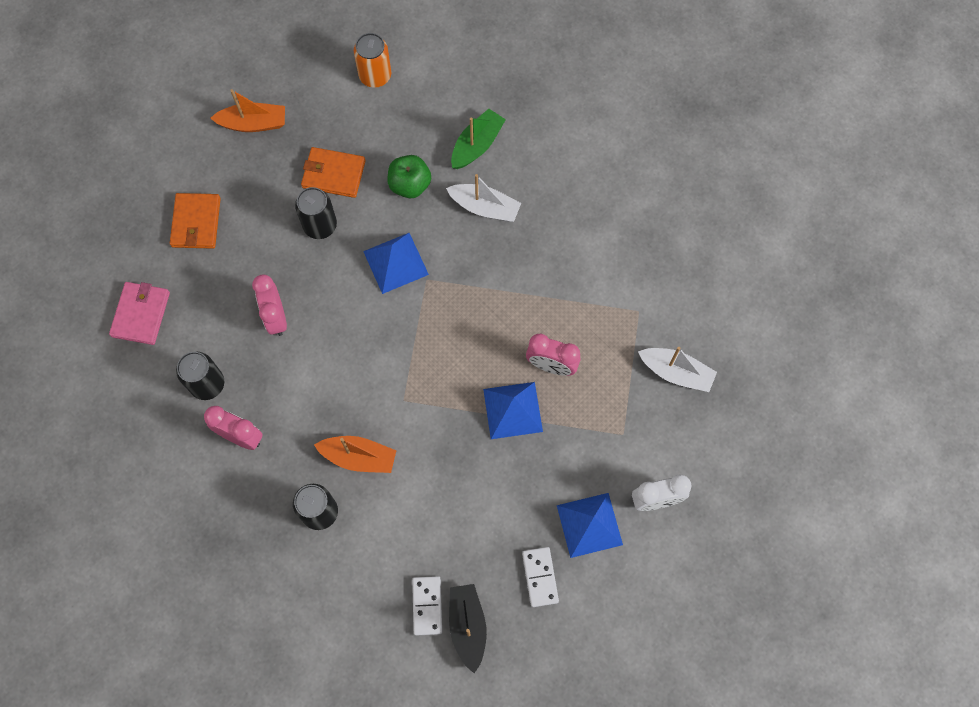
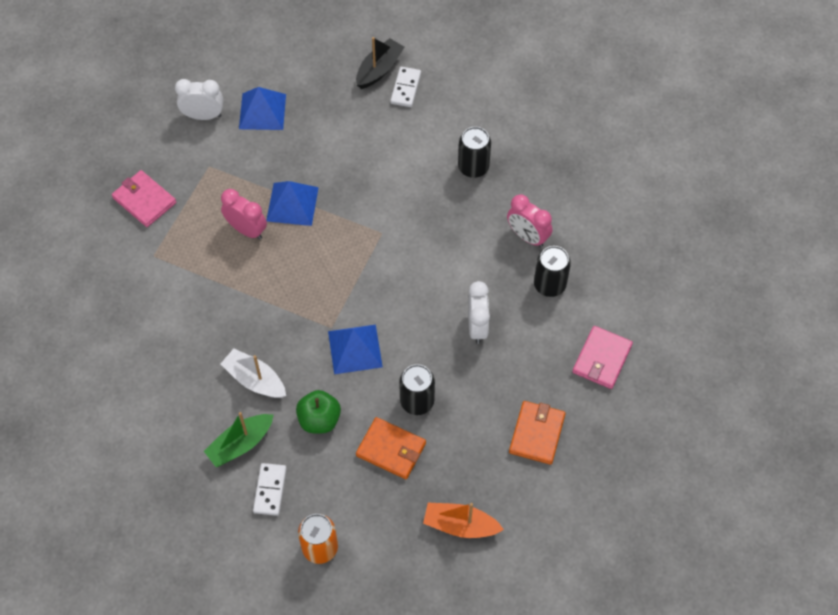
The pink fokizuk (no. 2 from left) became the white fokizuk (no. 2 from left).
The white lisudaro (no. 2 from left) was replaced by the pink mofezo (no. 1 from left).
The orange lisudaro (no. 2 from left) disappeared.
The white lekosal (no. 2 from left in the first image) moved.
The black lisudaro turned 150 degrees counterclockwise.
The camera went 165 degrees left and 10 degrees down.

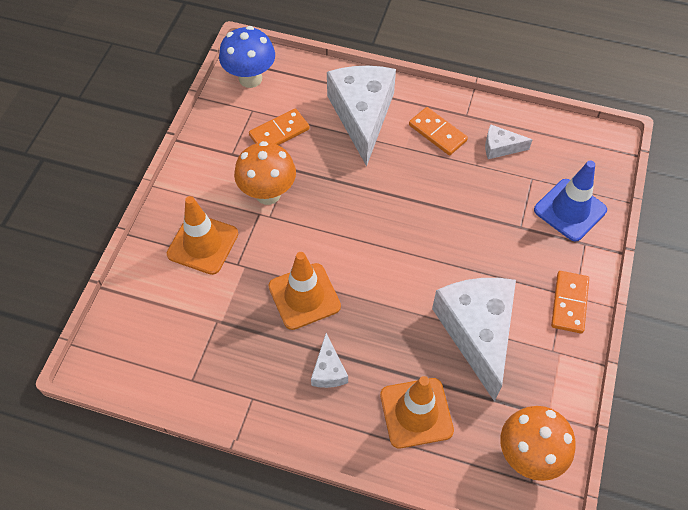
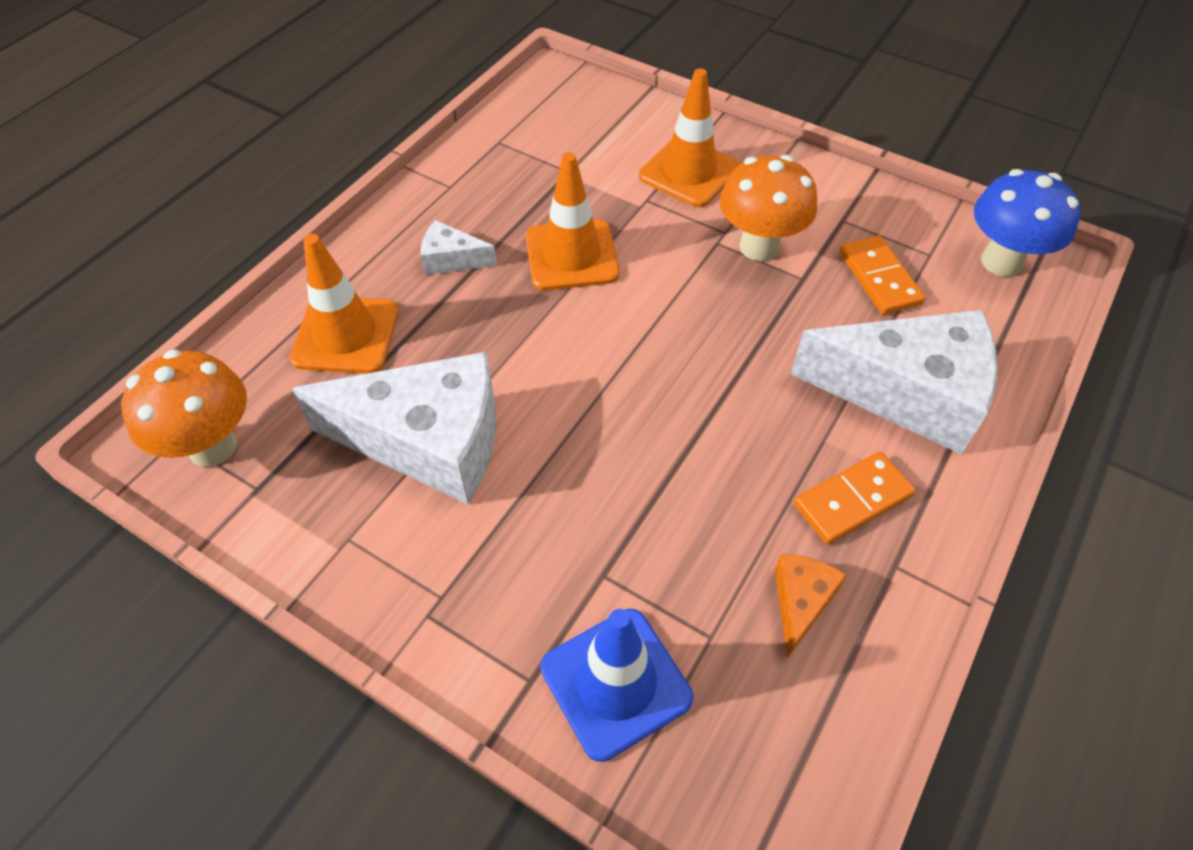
The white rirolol (no. 4 from left) became the orange rirolol.
The orange lekosal (no. 3 from left) disappeared.
The camera went 105 degrees right and 5 degrees down.

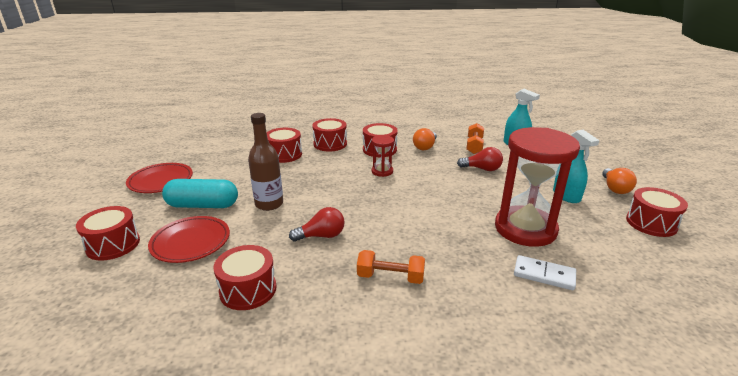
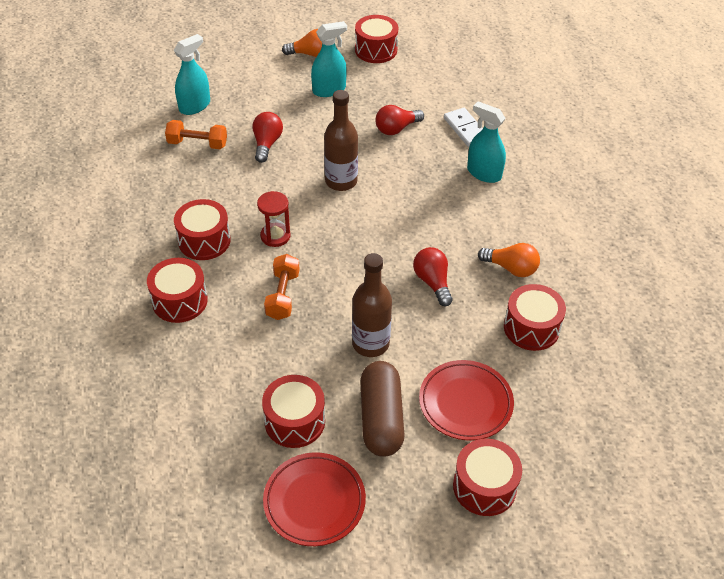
The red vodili (no. 2 from left) was replaced by the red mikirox (no. 2 from left).
The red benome (no. 3 from left) moved.
The orange mikirox (no. 1 from left in the first image) moved.
The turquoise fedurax became the brown fedurax.
The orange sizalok (no. 1 from left in the first image) moved.
The white lekosal turned 45 degrees counterclockwise.
The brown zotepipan (no. 1 from left) appeared.
The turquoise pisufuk (no. 3 from left) appeared.
The camera went 95 degrees left and 20 degrees up.

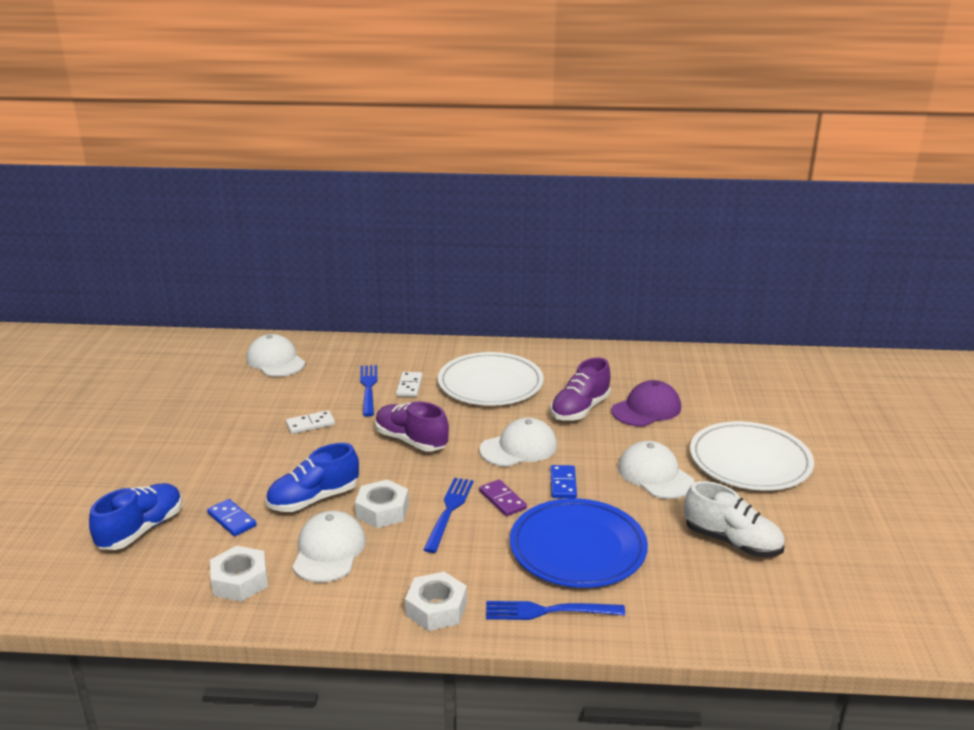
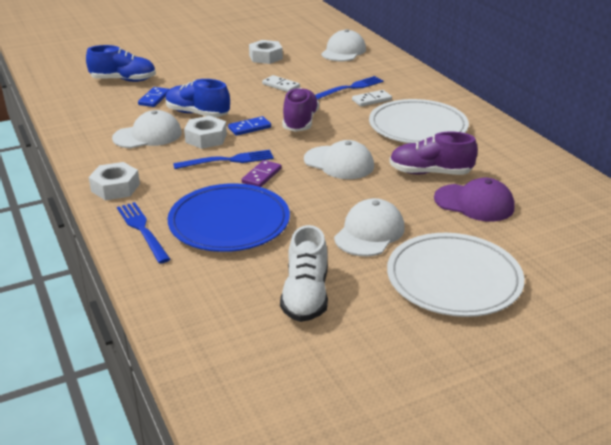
The blue lekosal (no. 2 from left) moved.
The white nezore (no. 1 from left in the first image) moved.
The camera went 60 degrees right and 5 degrees up.

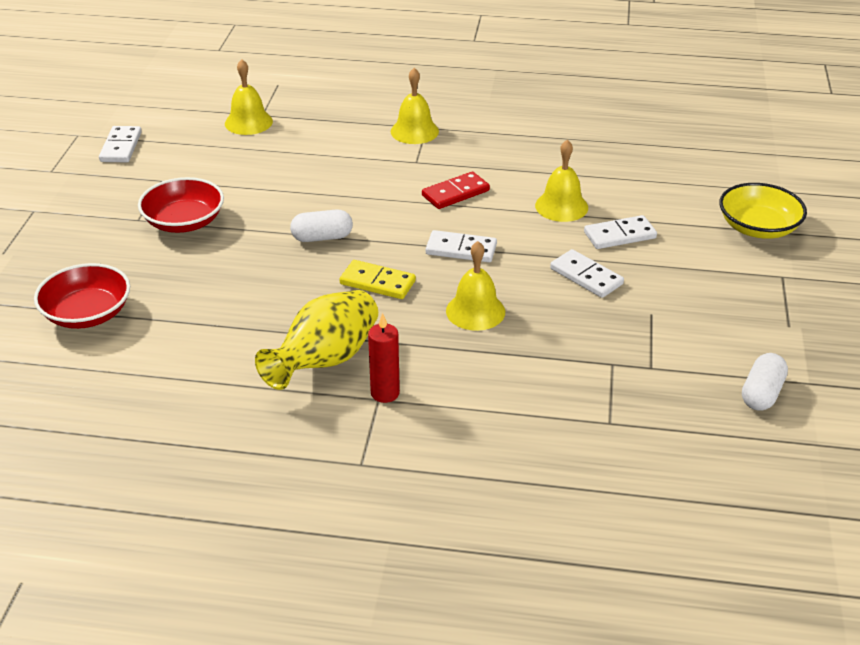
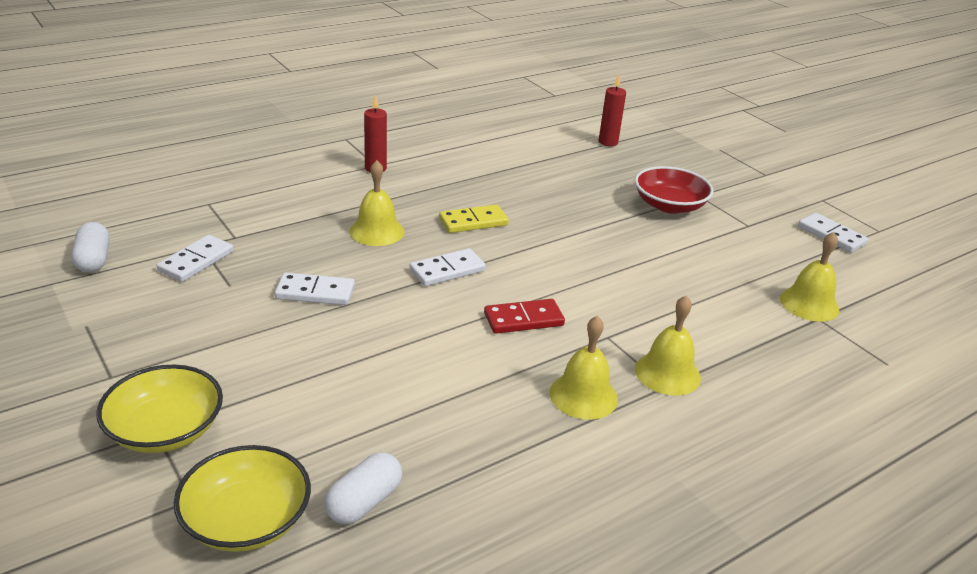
The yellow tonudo (no. 4 from left in the first image) moved.
The red lekosal turned 60 degrees clockwise.
The white fedurax (no. 1 from left in the first image) moved.
The white lekosal (no. 4 from left in the first image) moved.
The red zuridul (no. 1 from left) was replaced by the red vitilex (no. 2 from left).
The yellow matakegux disappeared.
The yellow zuridul (no. 2 from left) appeared.
The camera went 135 degrees right and 5 degrees down.

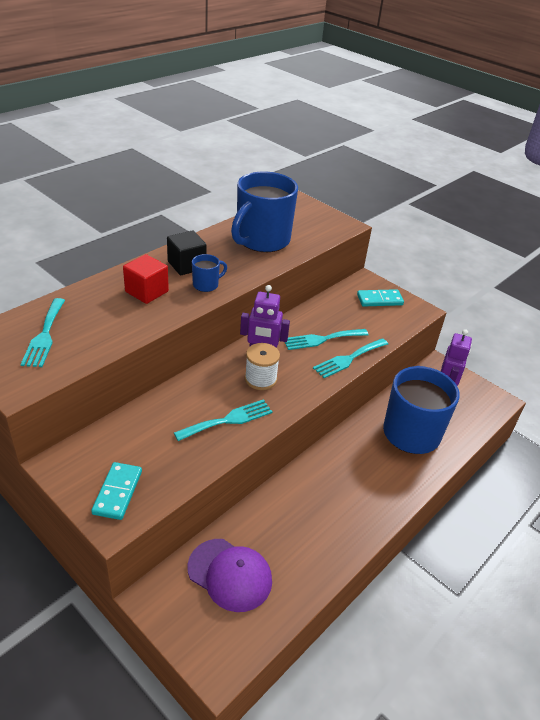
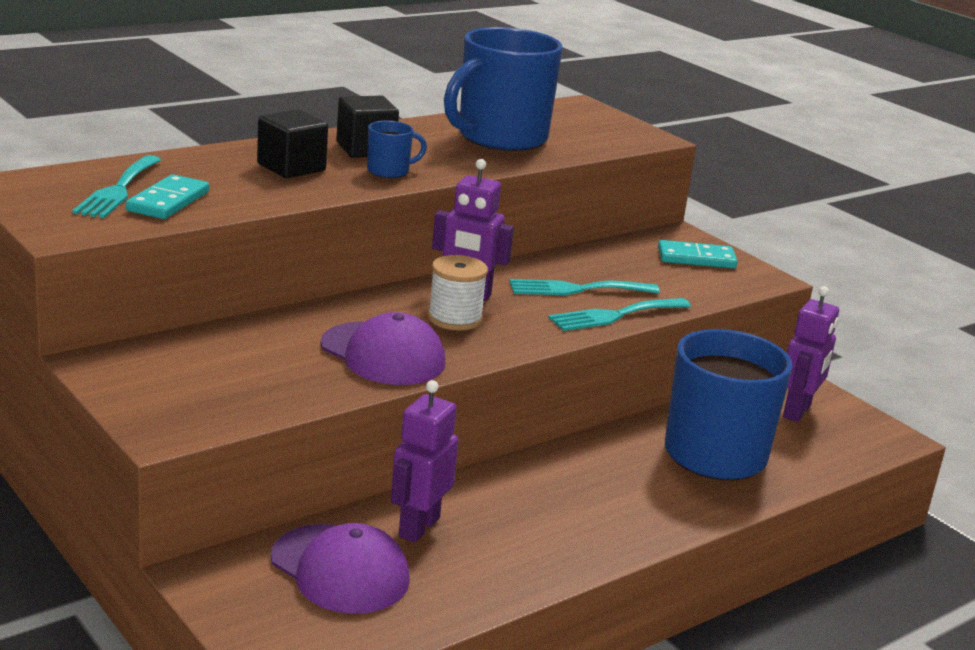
The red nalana became the black nalana (no. 1 from left).
The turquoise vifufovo (no. 2 from left) was replaced by the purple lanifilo (no. 2 from left).
The turquoise lekosal (no. 1 from left) moved.
The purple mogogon (no. 1 from left) appeared.
The camera went 10 degrees right and 15 degrees down.

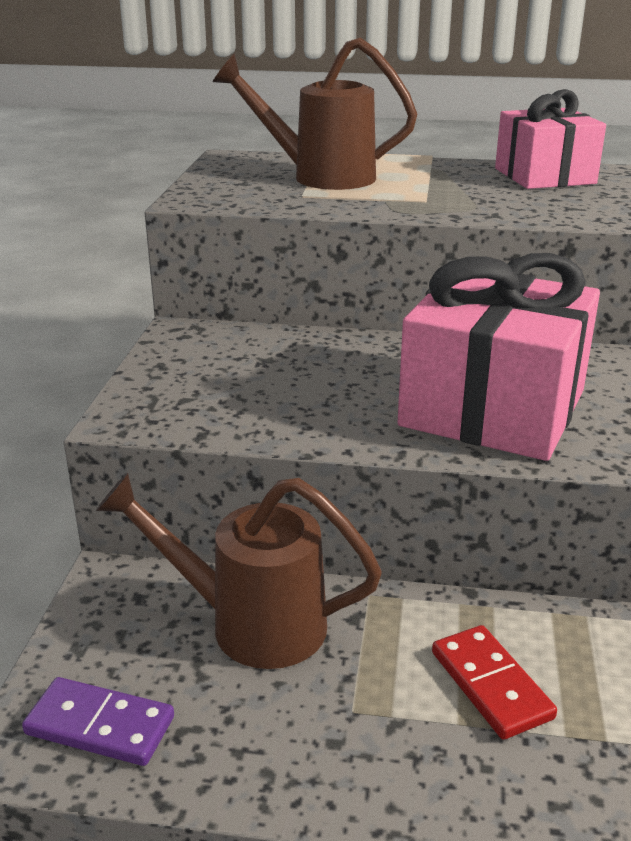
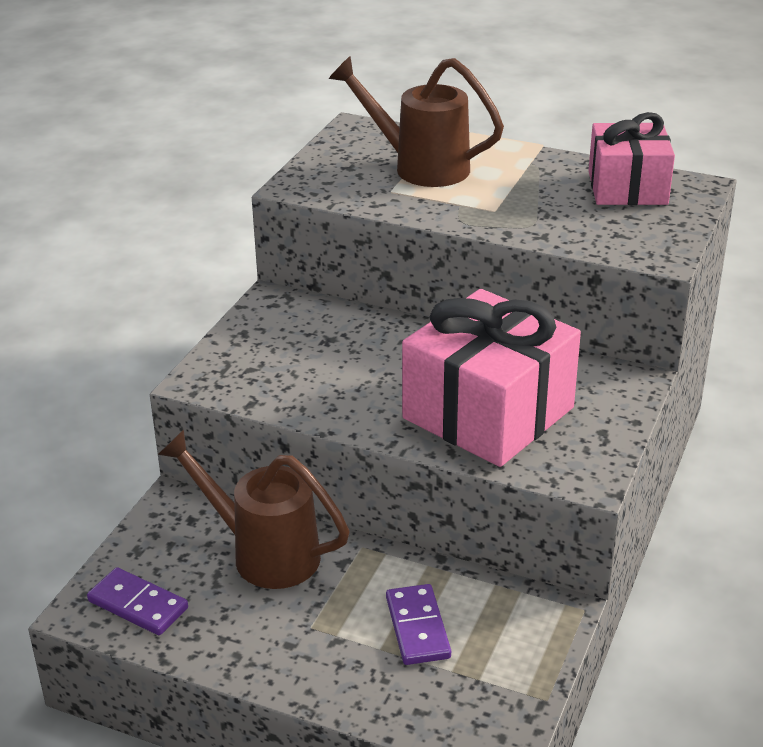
The red lekosal became the purple lekosal (no. 2 from left).
The camera went 15 degrees right and 5 degrees up.

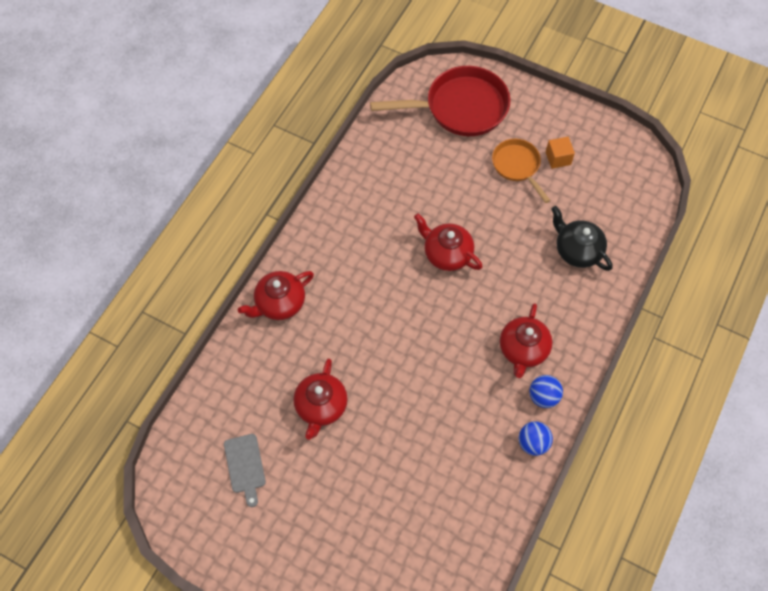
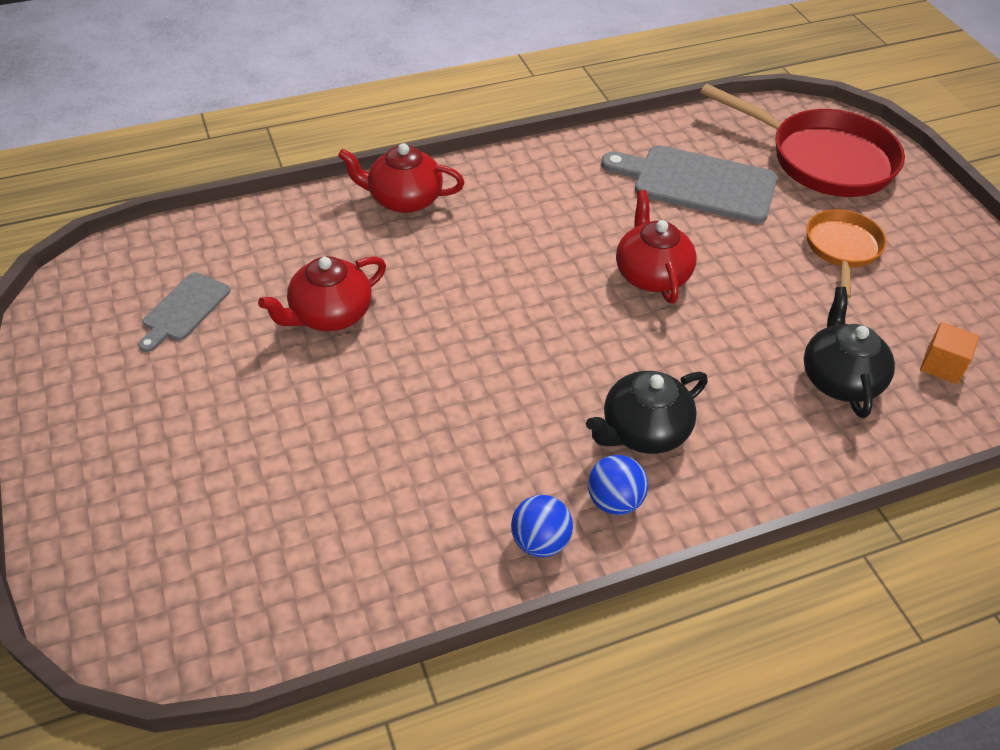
The orange nalana moved.
The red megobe (no. 4 from left) became the black megobe (no. 1 from left).
The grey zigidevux (no. 2 from left) appeared.
The camera went 40 degrees right and 15 degrees down.

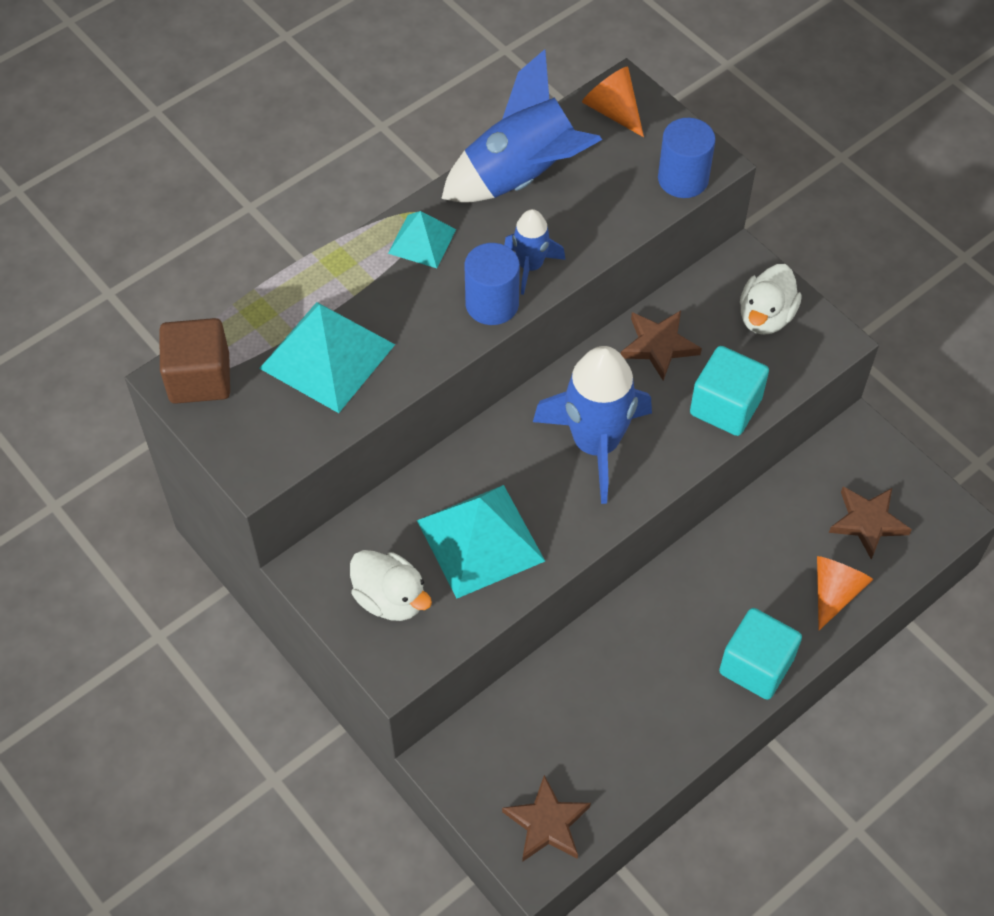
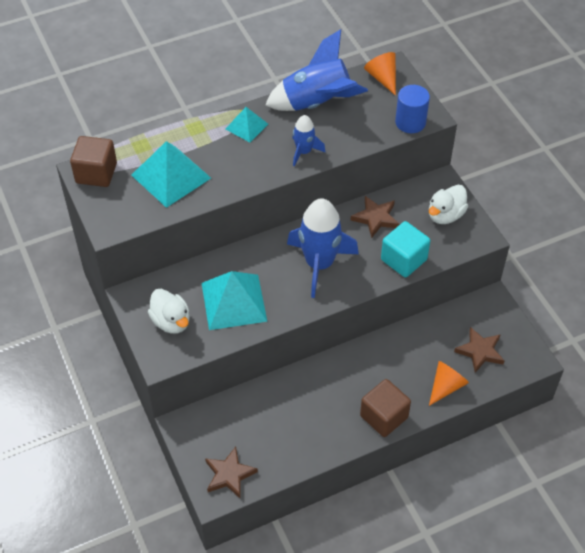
The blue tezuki (no. 1 from left) disappeared.
The turquoise nalana (no. 2 from left) became the brown nalana (no. 2 from left).
The camera went 15 degrees right and 5 degrees down.

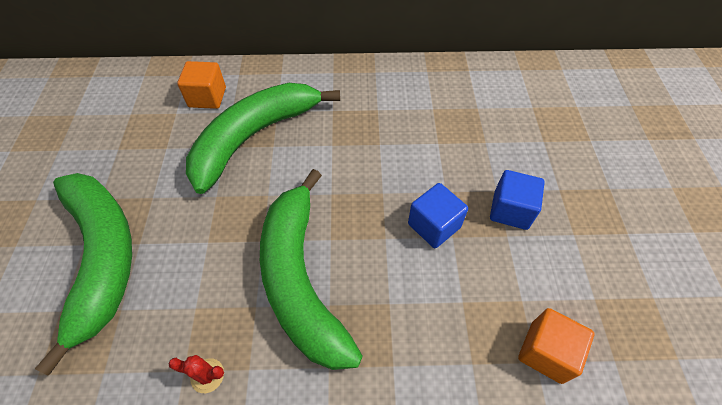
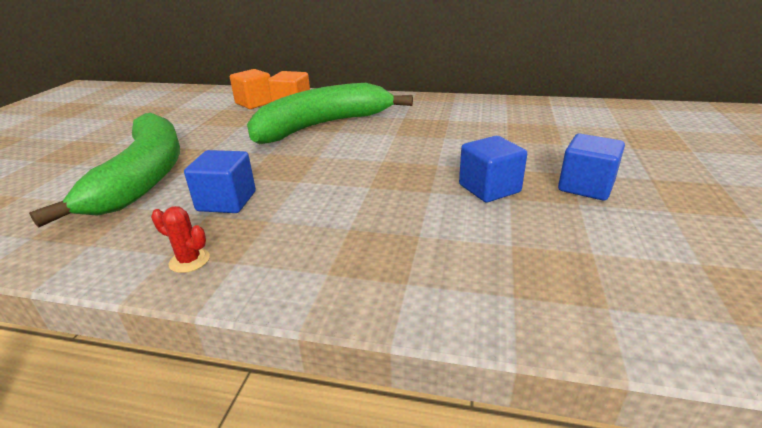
The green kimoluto (no. 3 from left) disappeared.
The orange nalana (no. 2 from left in the first image) moved.
The blue nalana (no. 1 from left) appeared.
The camera went 15 degrees right and 25 degrees down.

